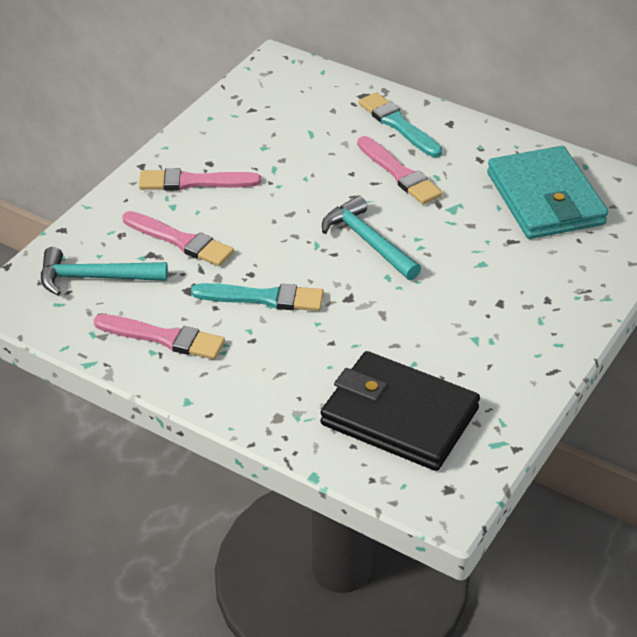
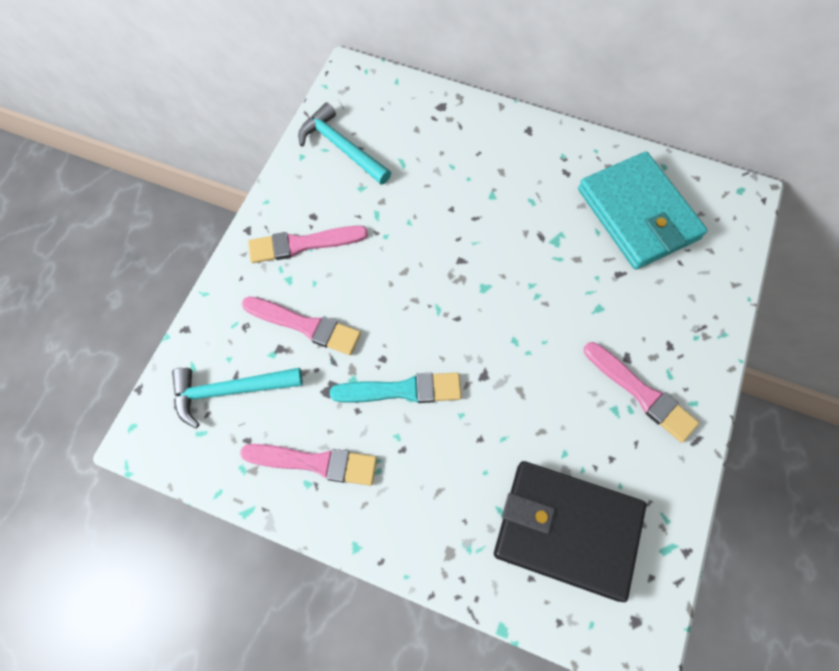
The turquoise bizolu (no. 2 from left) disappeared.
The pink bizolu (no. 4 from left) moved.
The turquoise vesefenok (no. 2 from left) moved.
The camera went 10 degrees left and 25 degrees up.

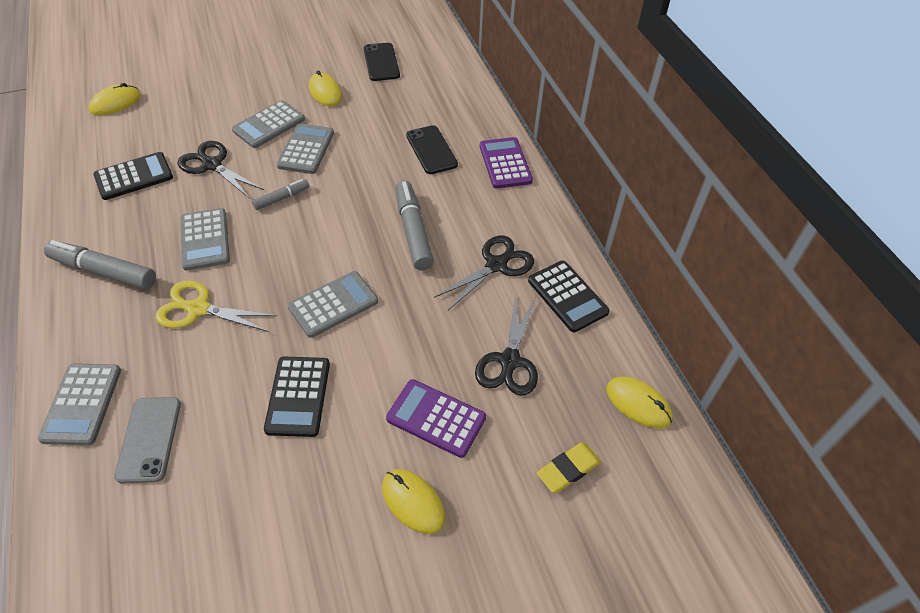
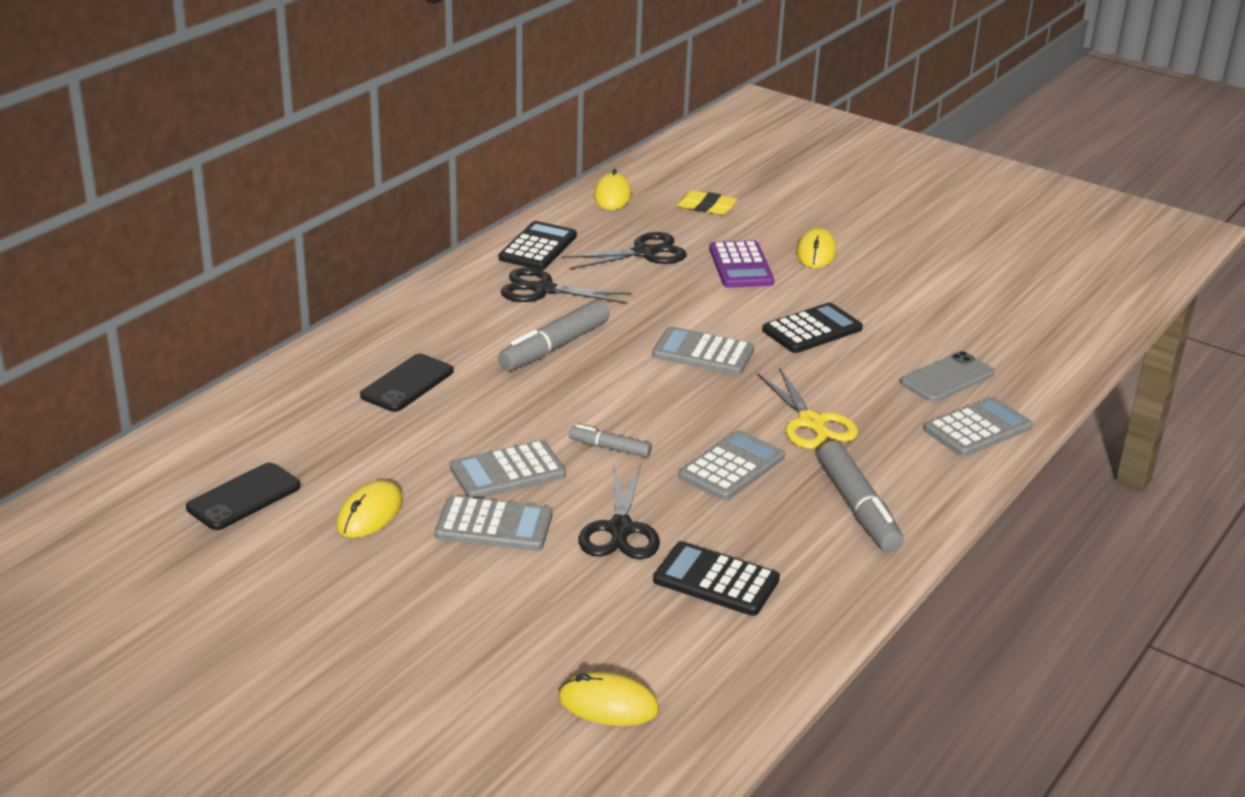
The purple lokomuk (no. 2 from left) disappeared.
The camera went 125 degrees left and 20 degrees down.

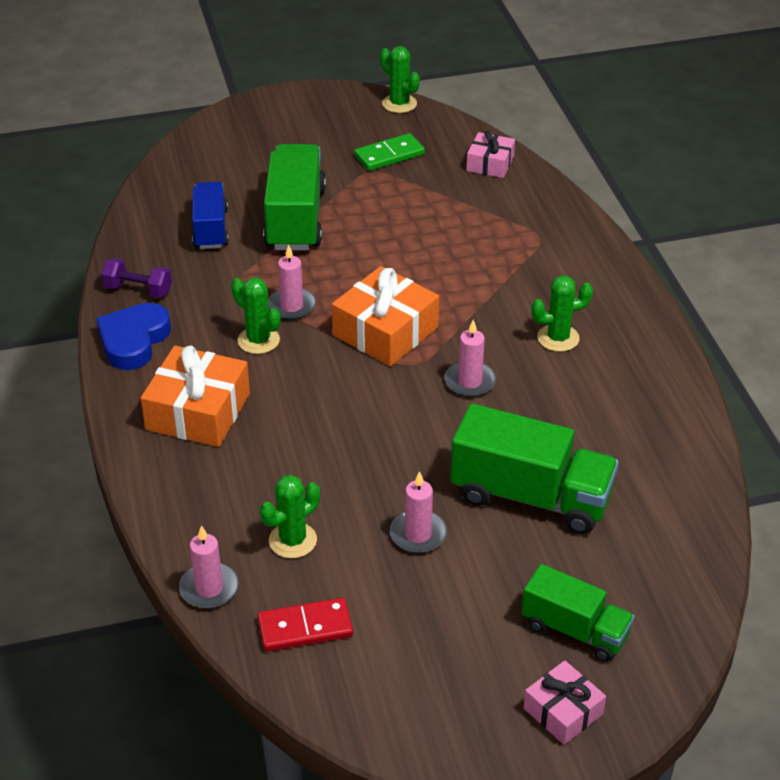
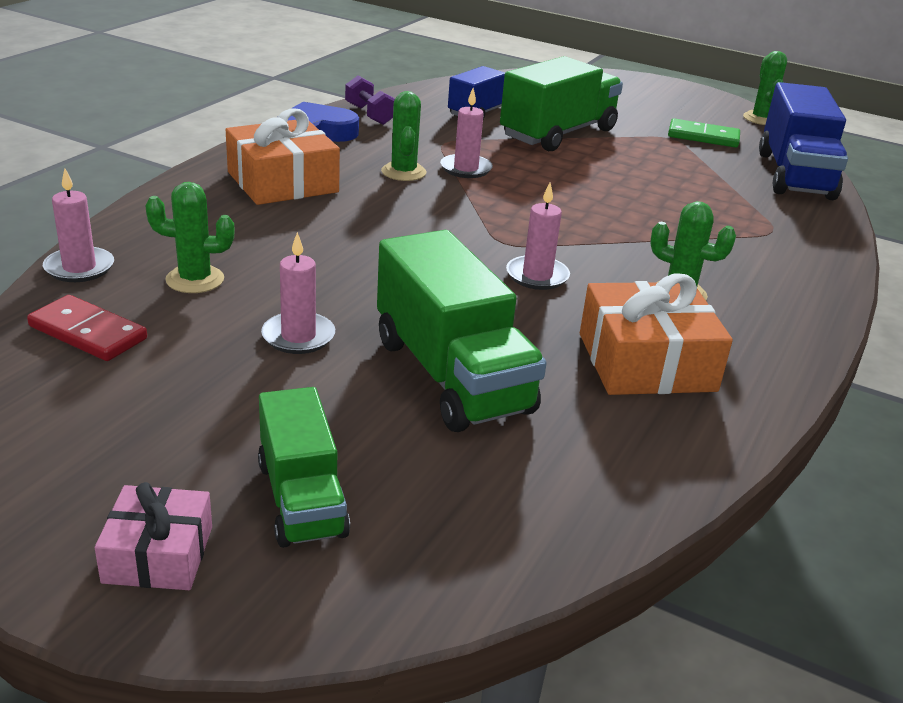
The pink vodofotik (no. 1 from left) was replaced by the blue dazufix (no. 2 from left).
The orange vodofotik (no. 2 from left) moved.
The camera went 40 degrees right and 10 degrees down.

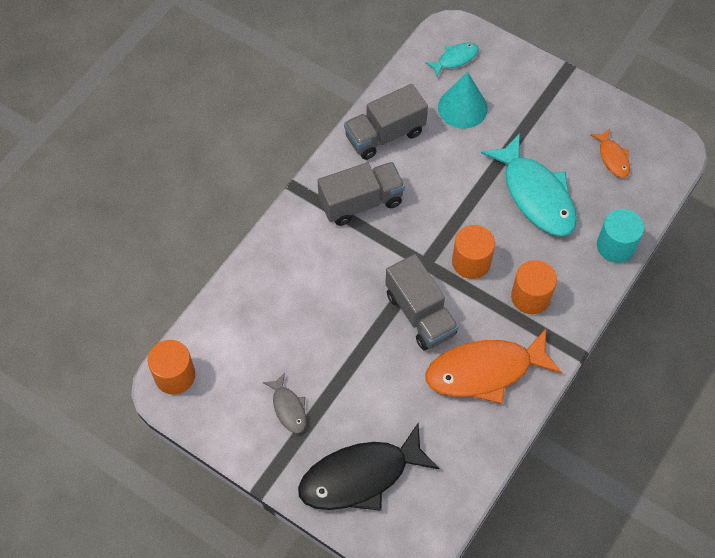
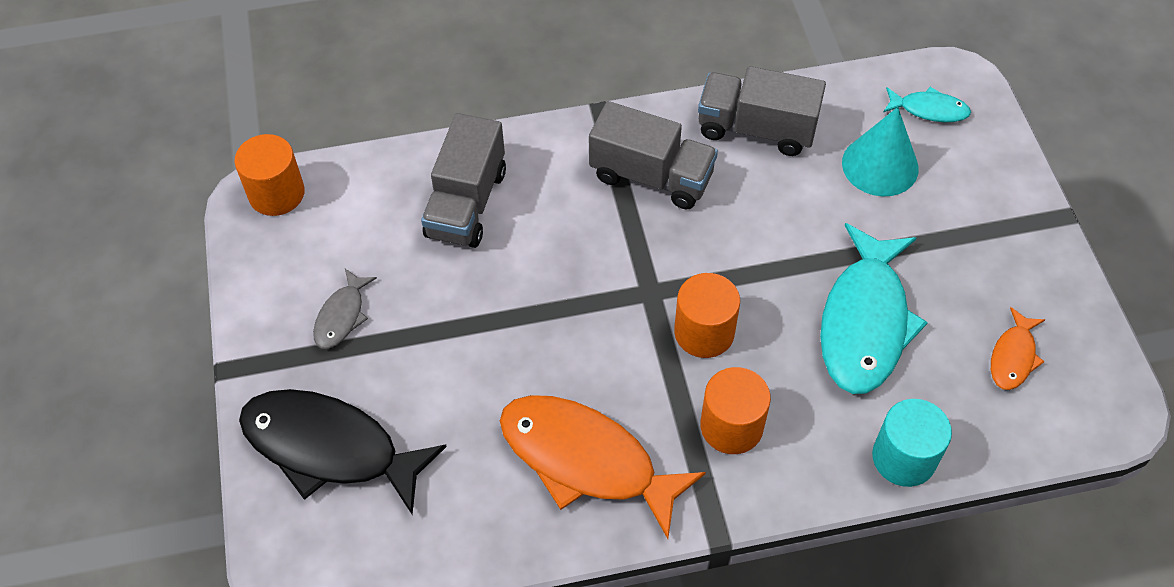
The grey dazufix (no. 3 from left in the first image) moved.
The camera went 45 degrees right and 5 degrees down.

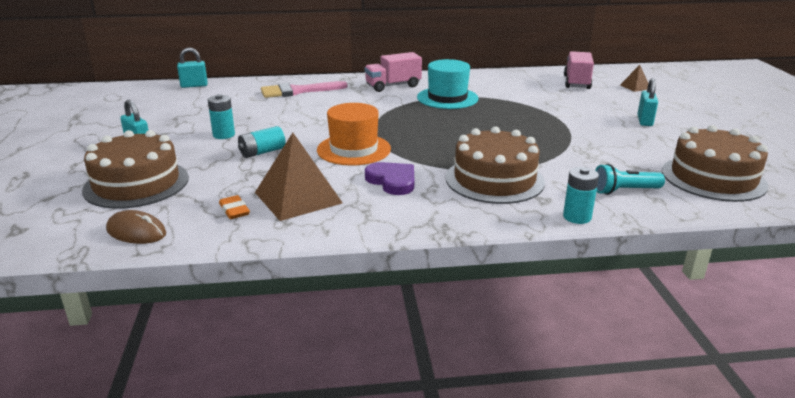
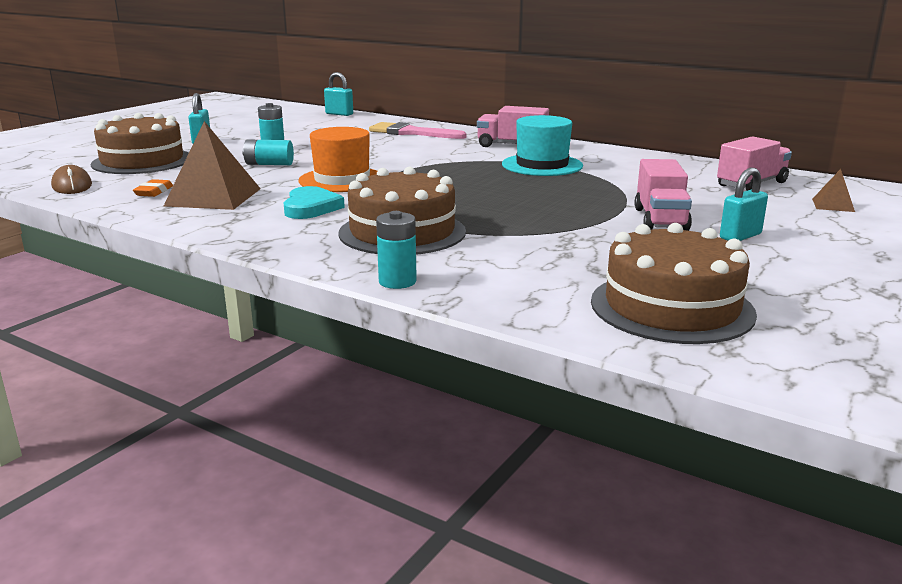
The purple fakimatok became the turquoise fakimatok.
The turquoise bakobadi disappeared.
The pink dazufix (no. 2 from left) appeared.
The camera went 40 degrees right and 5 degrees down.

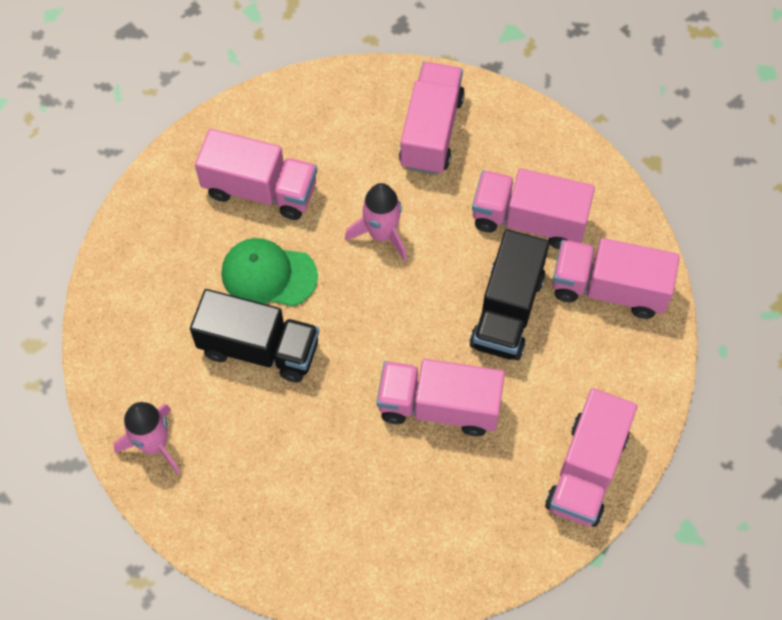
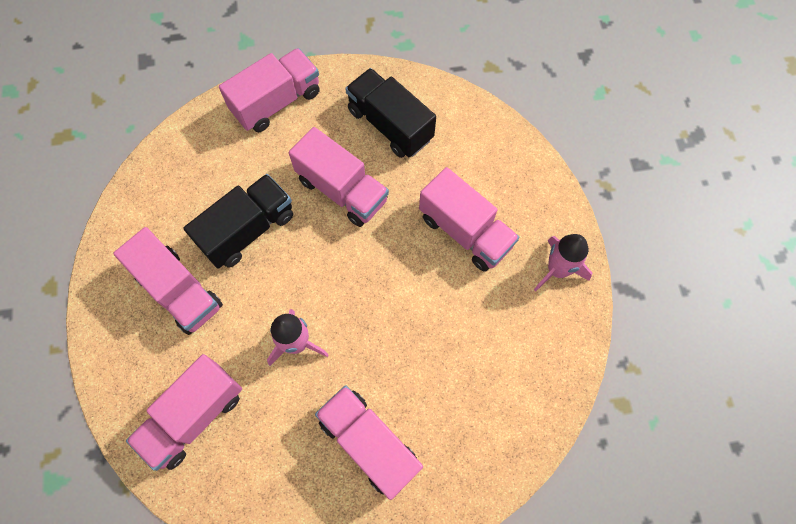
The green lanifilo disappeared.
The pink dazufix (no. 6 from left) moved.
The black dazufix (no. 1 from left in the first image) moved.
The camera went 150 degrees left and 5 degrees up.

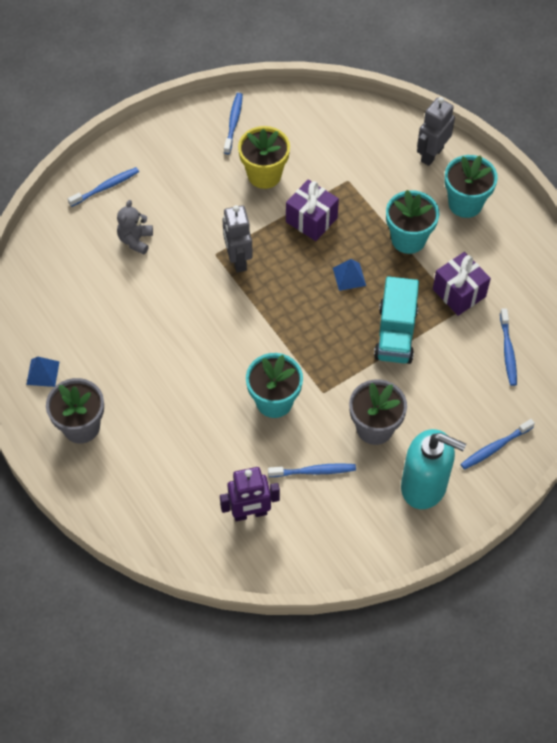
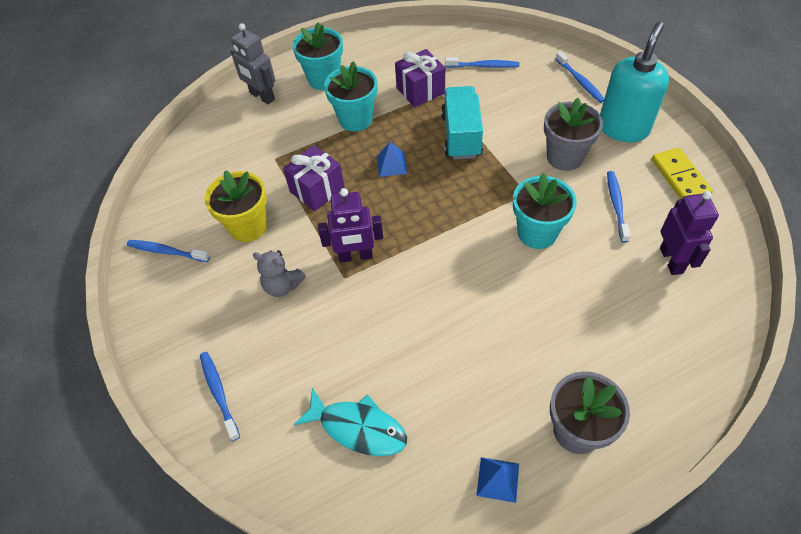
The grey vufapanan moved.
The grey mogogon (no. 1 from left) became the purple mogogon (no. 1 from left).
The turquoise dazufix turned 105 degrees counterclockwise.
The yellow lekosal appeared.
The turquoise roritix appeared.
The camera went 80 degrees left and 5 degrees down.

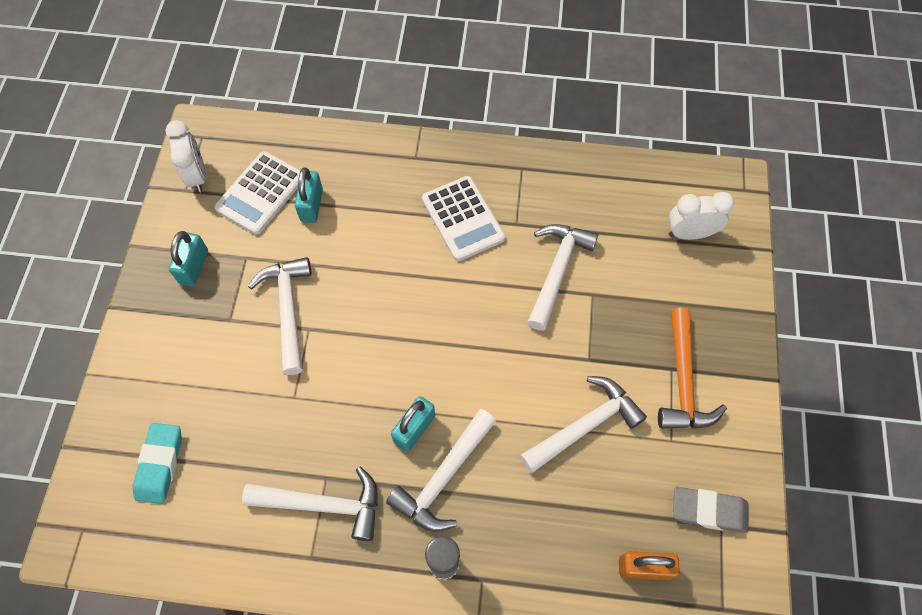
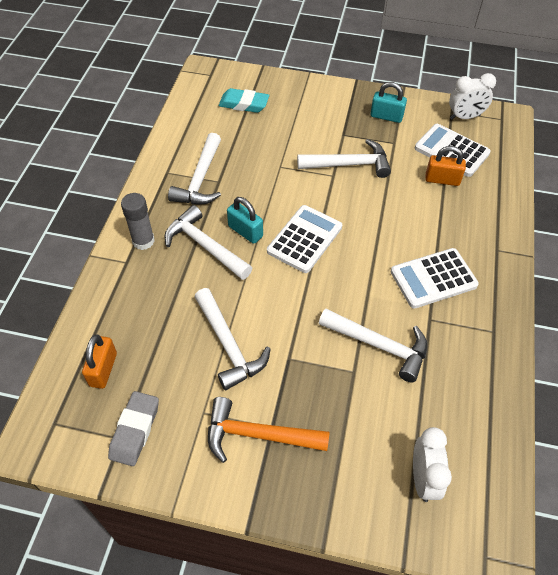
The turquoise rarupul (no. 2 from left) became the orange rarupul (no. 2 from left).
The white lokomuk (no. 1 from left) appeared.
The camera went 95 degrees right and 10 degrees down.

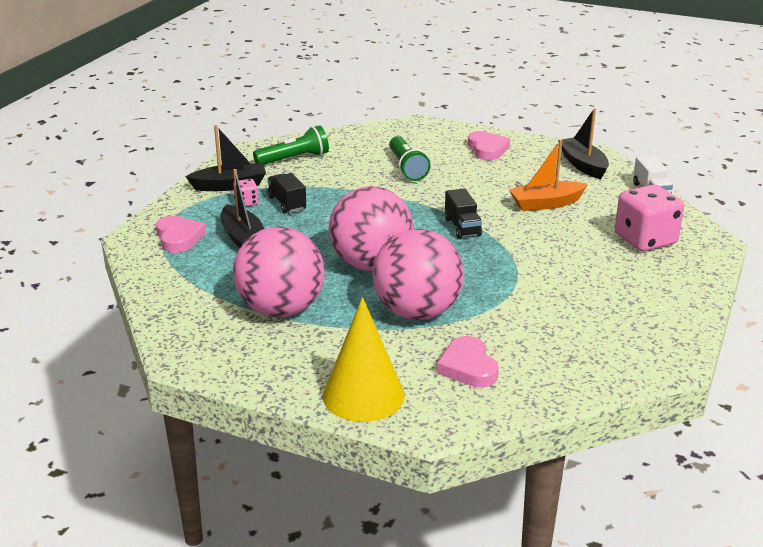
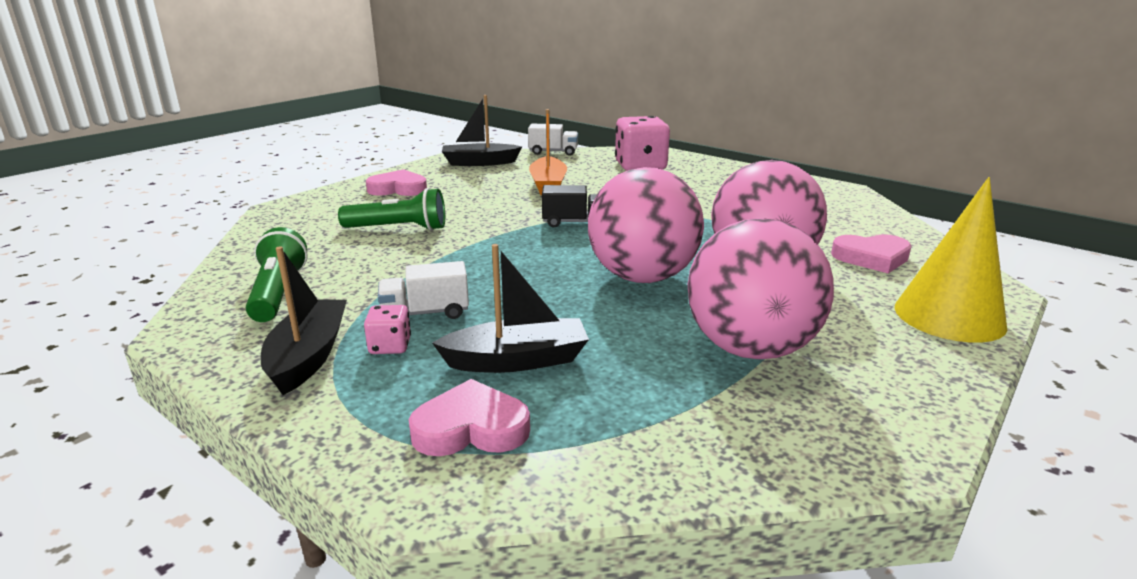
The black dazufix (no. 1 from left) became the white dazufix (no. 1 from left).
The camera went 75 degrees left and 5 degrees down.

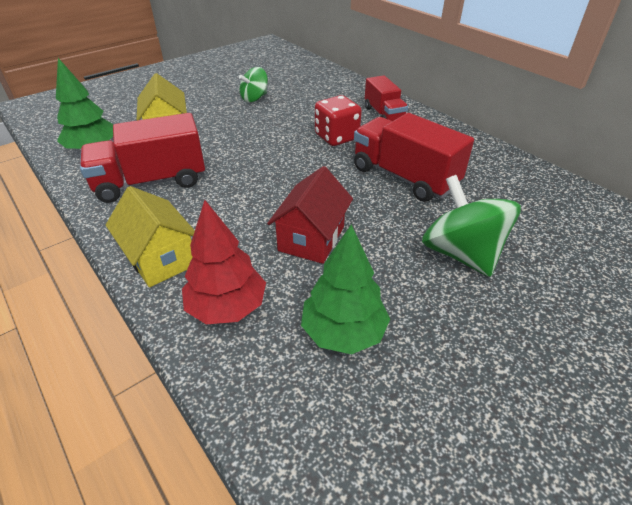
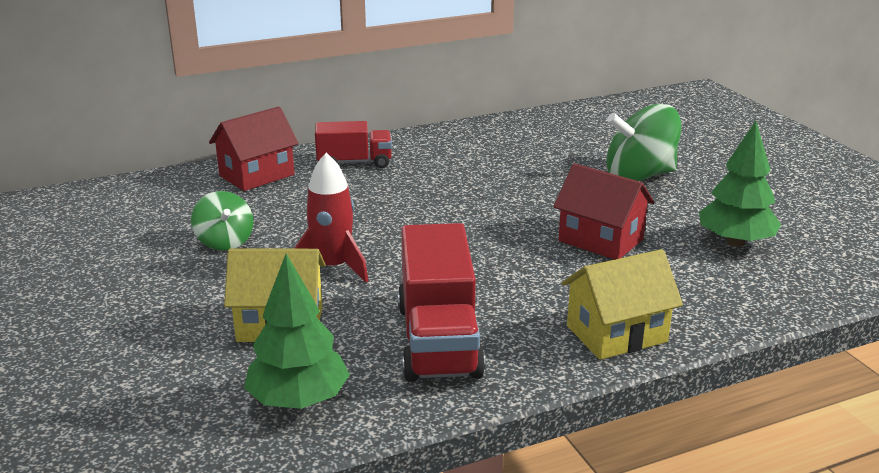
The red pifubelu disappeared.
The red dazufix (no. 3 from left) disappeared.
The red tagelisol disappeared.
The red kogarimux (no. 1 from left) appeared.
The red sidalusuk appeared.
The camera went 75 degrees left and 15 degrees down.

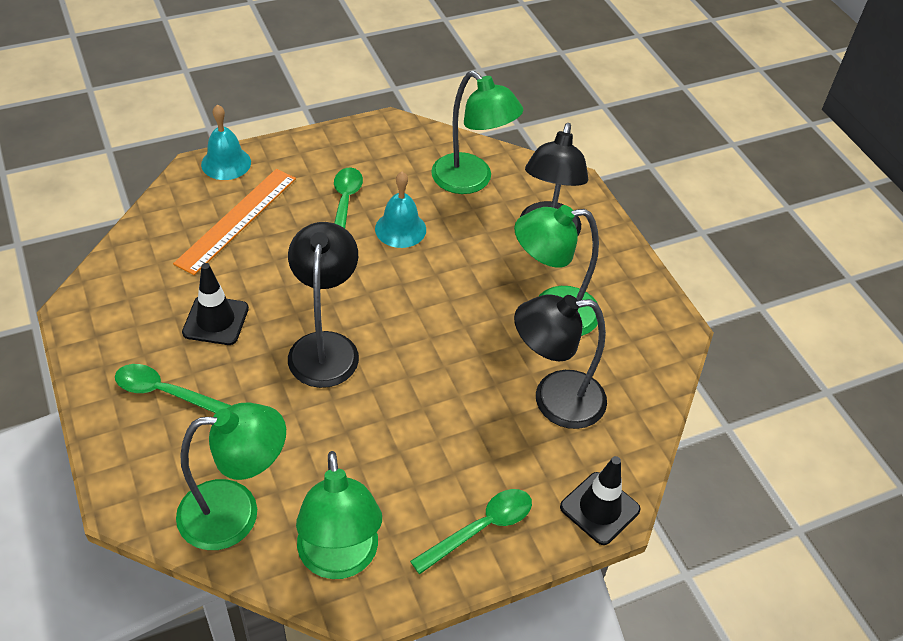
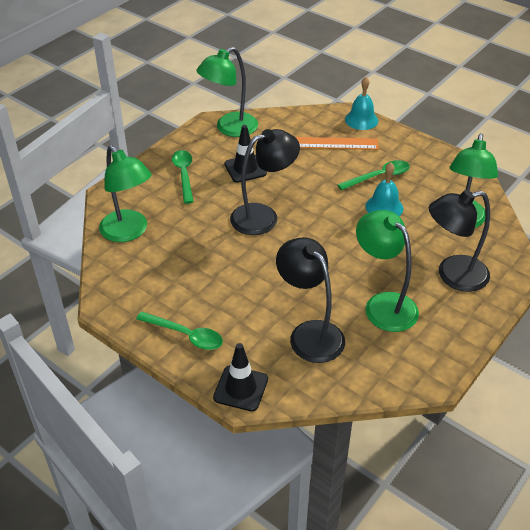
The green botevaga (no. 2 from left) moved.
The camera went 65 degrees right and 5 degrees down.

